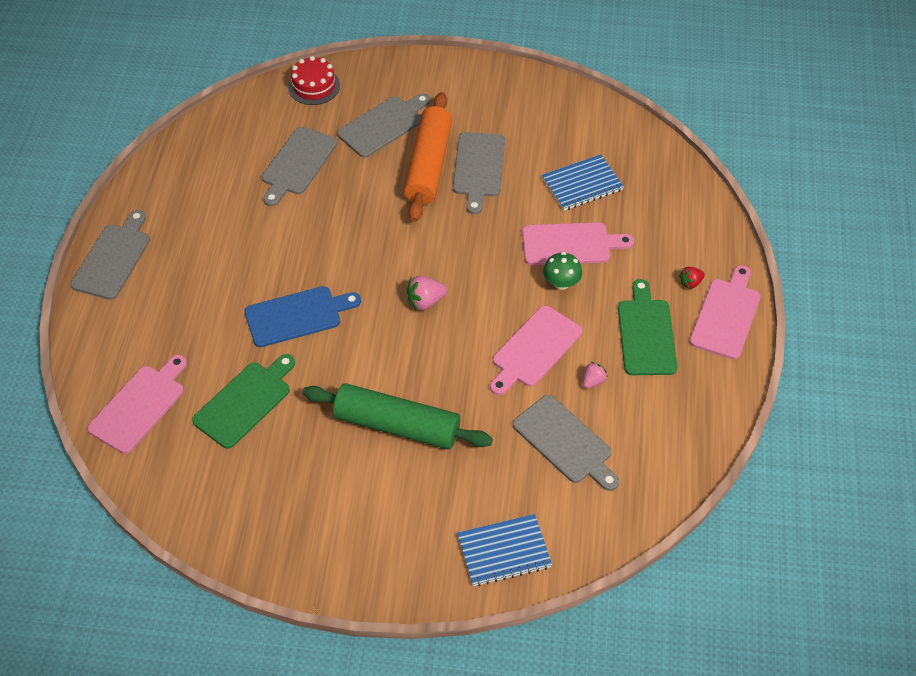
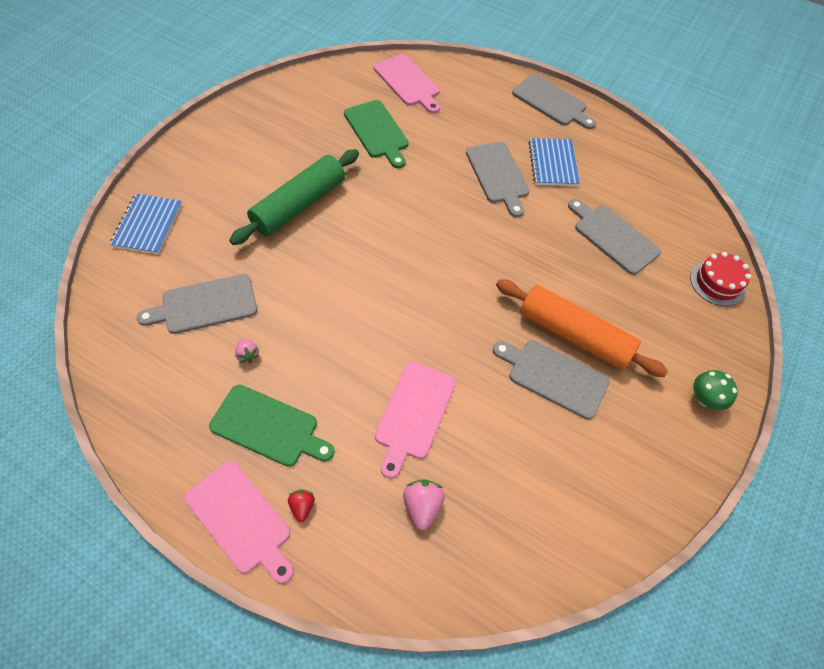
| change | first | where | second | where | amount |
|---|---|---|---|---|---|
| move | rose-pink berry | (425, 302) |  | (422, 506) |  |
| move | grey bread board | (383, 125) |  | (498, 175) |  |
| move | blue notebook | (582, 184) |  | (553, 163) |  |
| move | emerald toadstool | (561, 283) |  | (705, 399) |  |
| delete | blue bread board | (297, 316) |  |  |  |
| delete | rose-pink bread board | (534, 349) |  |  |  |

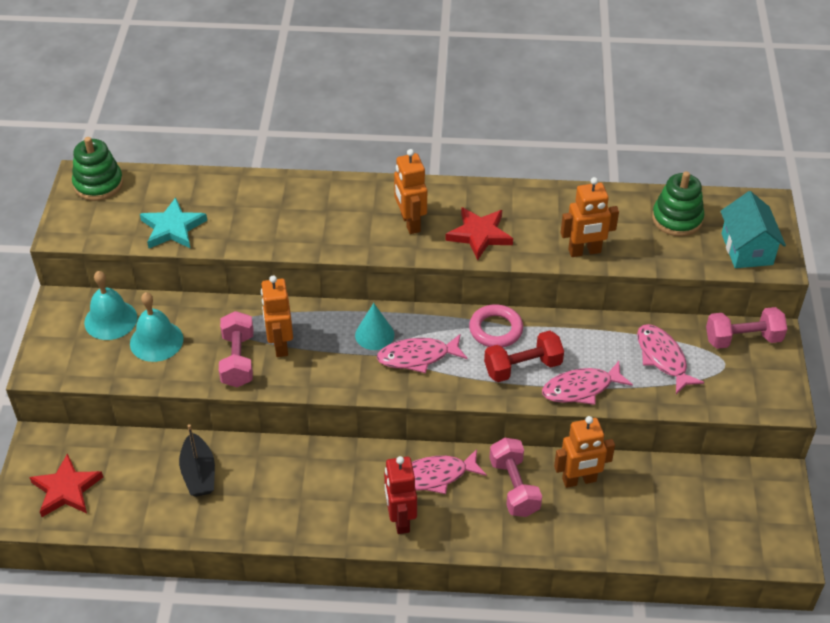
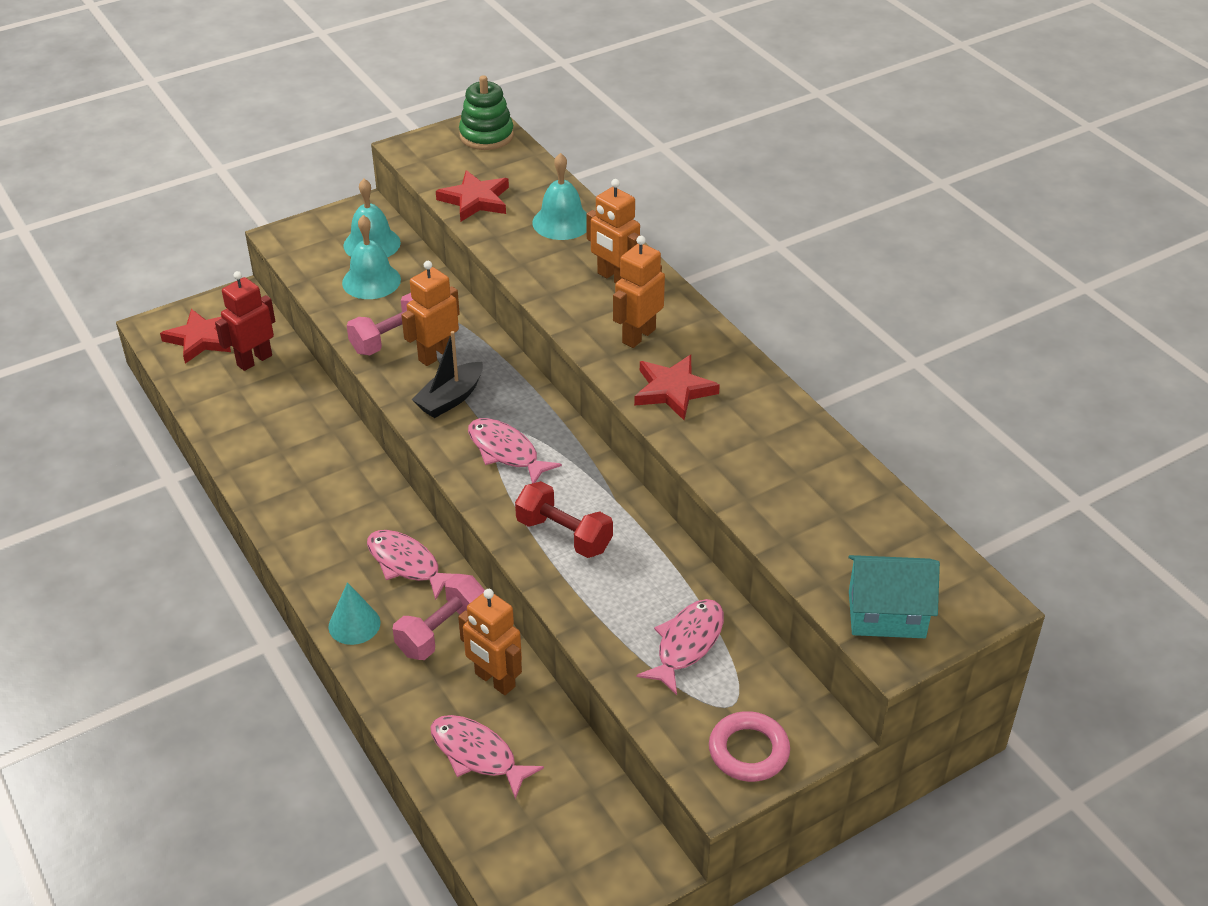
| change | first | where | second | where | amount |
|---|---|---|---|---|---|
| move | red robot figure | (400, 519) |  | (254, 360) |  |
| move | aqua cone shape | (374, 335) |  | (354, 624) |  |
| move | black sailboat | (199, 473) |  | (450, 399) |  |
| move | rose-pink fish figure | (581, 388) |  | (477, 755) |  |
| recolor | aqua five-pointed star | (173, 228) | red five-pointed star | (475, 200) |  |
| insert |  |  | aqua bell | (562, 222) |  |
| move | orange-coloured robot figure | (584, 251) |  | (614, 278) |  |
| move | rose-pink hoop | (495, 329) |  | (748, 751) |  |
| rotate | aqua cottage | (747, 249) |  | (886, 614) | 45 degrees clockwise |
| delete | emerald ring stacker | (677, 219) |  |  |  |
| delete | rose-pink dumbbell | (743, 339) |  |  |  |

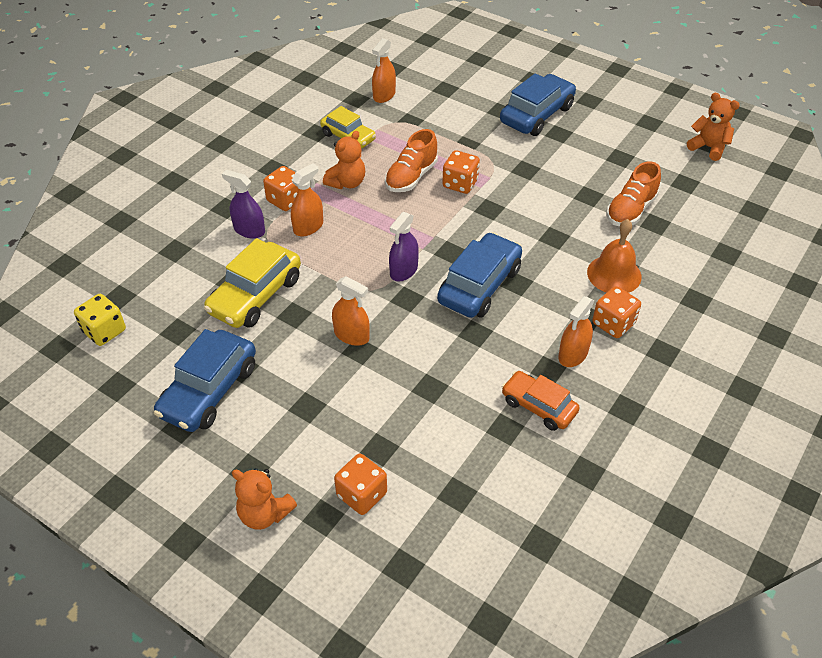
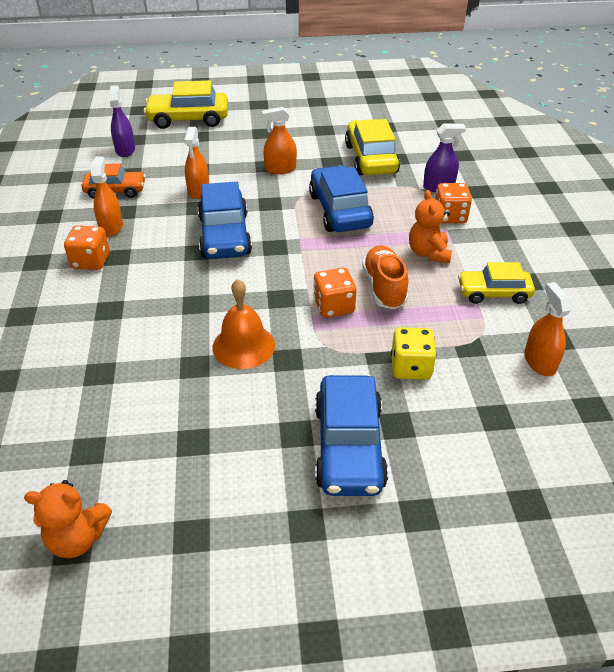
| change | first | where | second | where | amount |
|---|---|---|---|---|---|
| move | violet spray cleaner | (404, 270) |  | (125, 150) |  |
| replace | orange-coloured die | (361, 494) | bright yellow toy car | (188, 119) |  |
| move | orange-coloured spray cleaner | (308, 227) |  | (198, 190) |  |
| move | orange-coloured bell | (614, 274) |  | (243, 346) |  |
| move | blue toy car | (209, 391) |  | (339, 210) |  |
| move | bright yellow die | (104, 331) |  | (411, 367) |  |
| delete | orange-coloured stuffed bear | (264, 514) |  |  |  |
| delete | orange-coloured shoe | (630, 210) |  |  |  |

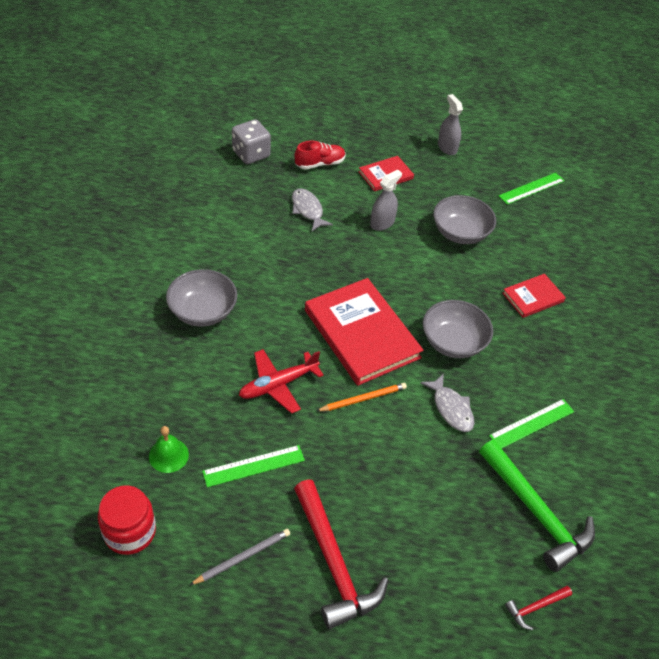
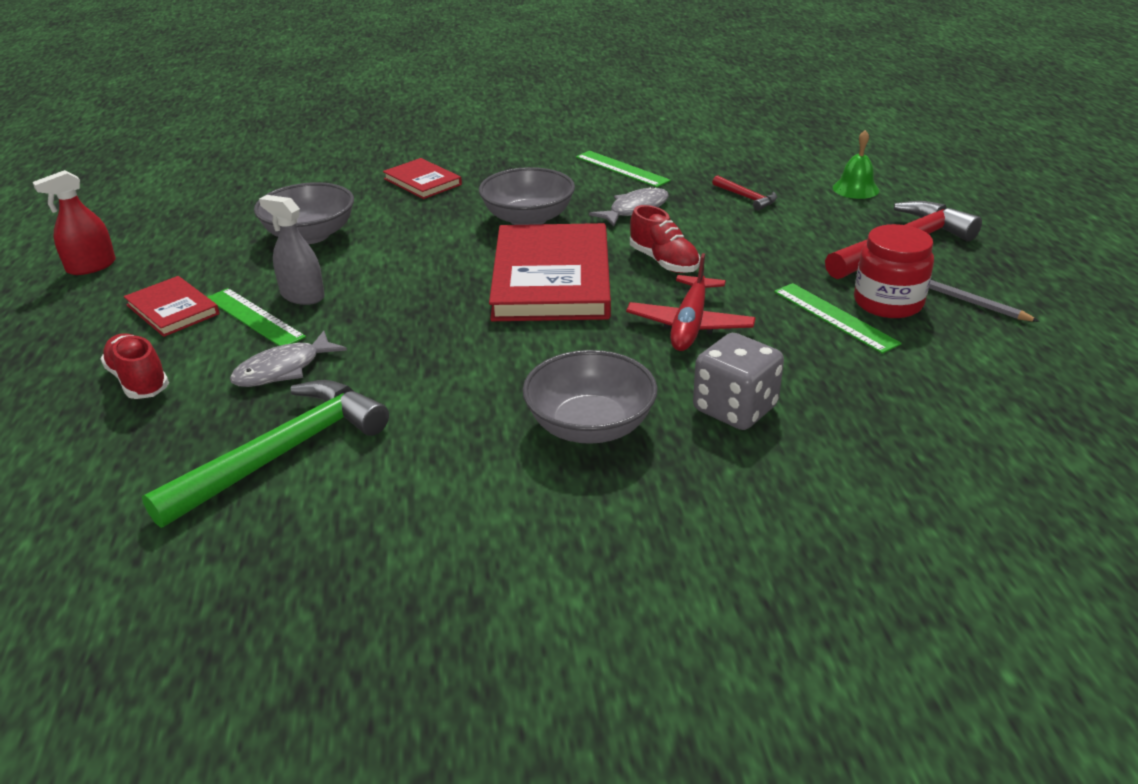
| change | first | where | second | where | amount |
|---|---|---|---|---|---|
| recolor | grey spray cleaner | (447, 147) | red spray cleaner | (91, 266) |  |
| move | emerald hammer | (536, 512) |  | (282, 453) |  |
| move | emerald ruler | (531, 188) |  | (254, 317) |  |
| rotate | red hardcover | (362, 334) |  | (551, 278) | 45 degrees counterclockwise |
| rotate | red aeroplane | (278, 385) |  | (690, 325) | 60 degrees clockwise |
| replace | orange-coloured wooden pencil | (363, 399) | red shoe | (664, 262) |  |
| move | grey die | (251, 154) |  | (735, 409) |  |
| move | red hammer | (535, 607) |  | (746, 198) |  |
| move | emerald bell | (168, 455) |  | (855, 189) |  |
| move | red preserve jar | (130, 532) |  | (888, 303) |  |

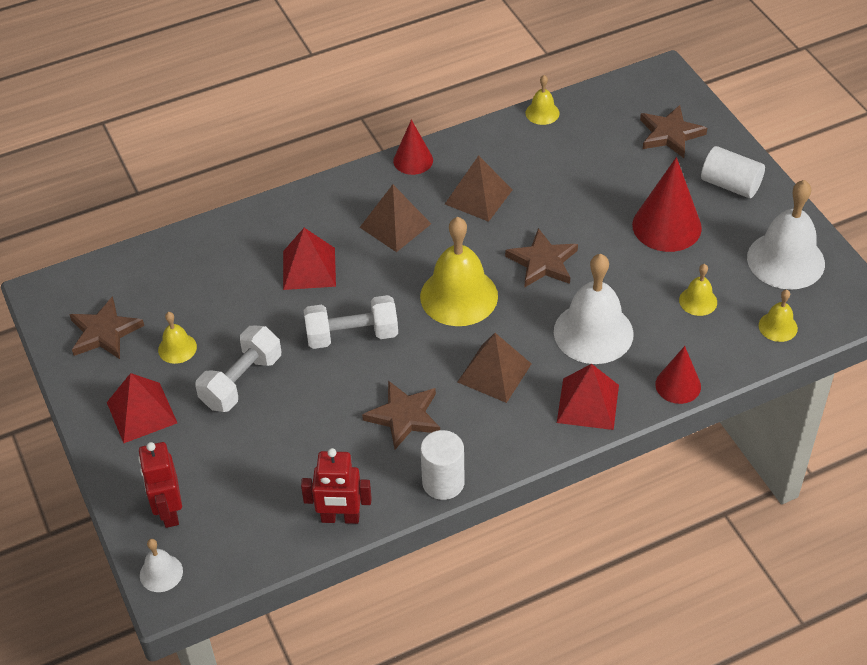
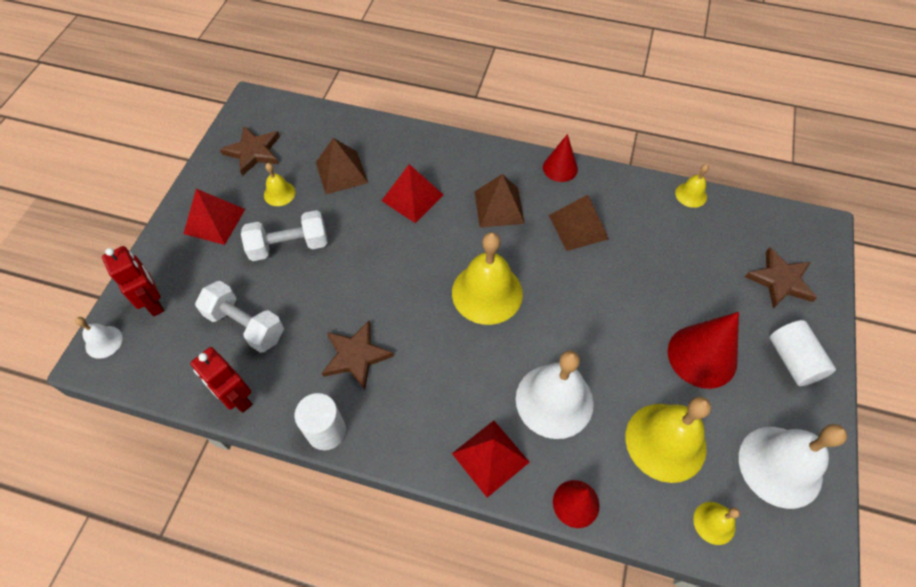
| change | first | where | second | where | amount |
|---|---|---|---|---|---|
| rotate | red robot figure | (169, 511) |  | (154, 302) | 120 degrees clockwise |
| move | white dumbbell | (352, 335) |  | (245, 325) |  |
| move | brown pyramid shape | (494, 372) |  | (341, 172) |  |
| resize | bright yellow bell | (698, 301) |  | (665, 442) | x2.06 |
| delete | brown five-pointed star | (542, 262) |  |  |  |

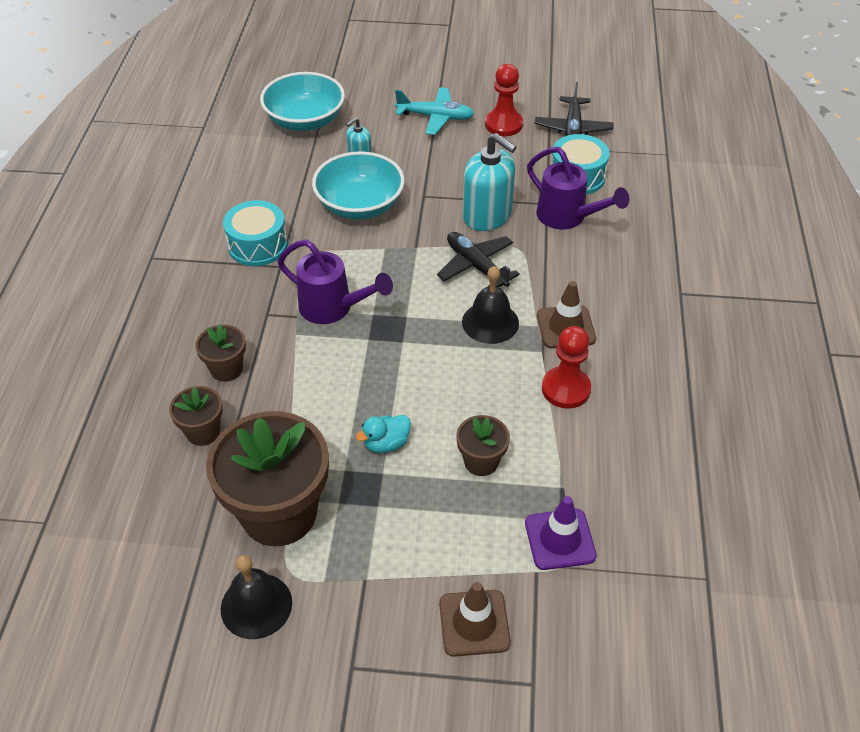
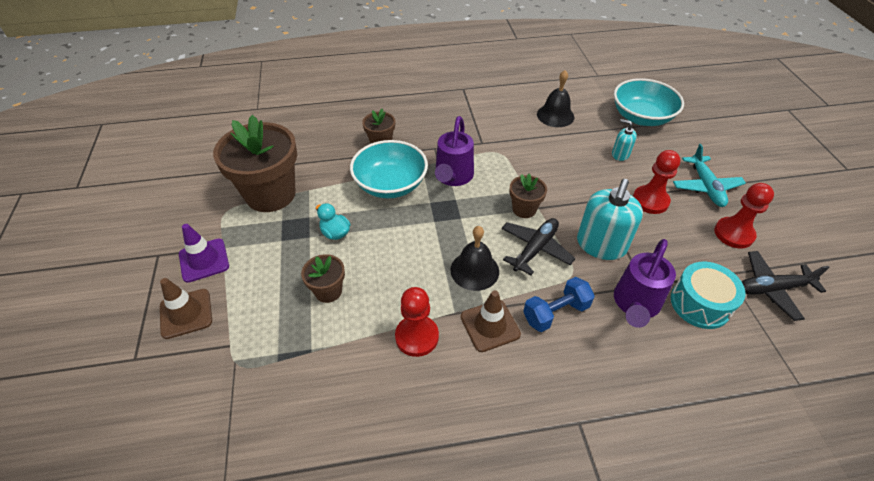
| change | first | where | second | where | amount |
|---|---|---|---|---|---|
| move | violet traffic cone | (560, 539) |  | (204, 260) |  |
| move | aqua bowl | (360, 205) |  | (390, 184) |  |
| move | brown flower pot | (203, 432) |  | (524, 209) |  |
| insert |  |  | blue dumbbell | (555, 313) |  |
| move | black bell | (256, 605) |  | (555, 115) |  |
| insert |  |  | red chess pawn | (650, 201) |  |
| delete | aqua drum | (258, 245) |  |  |  |

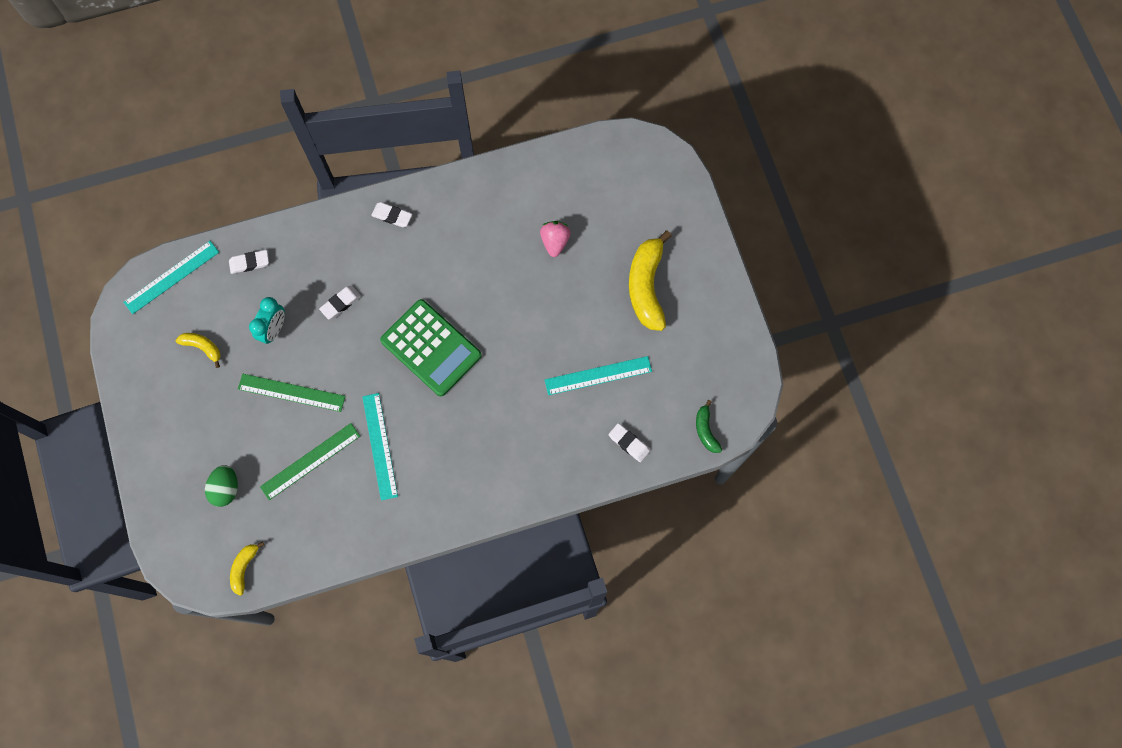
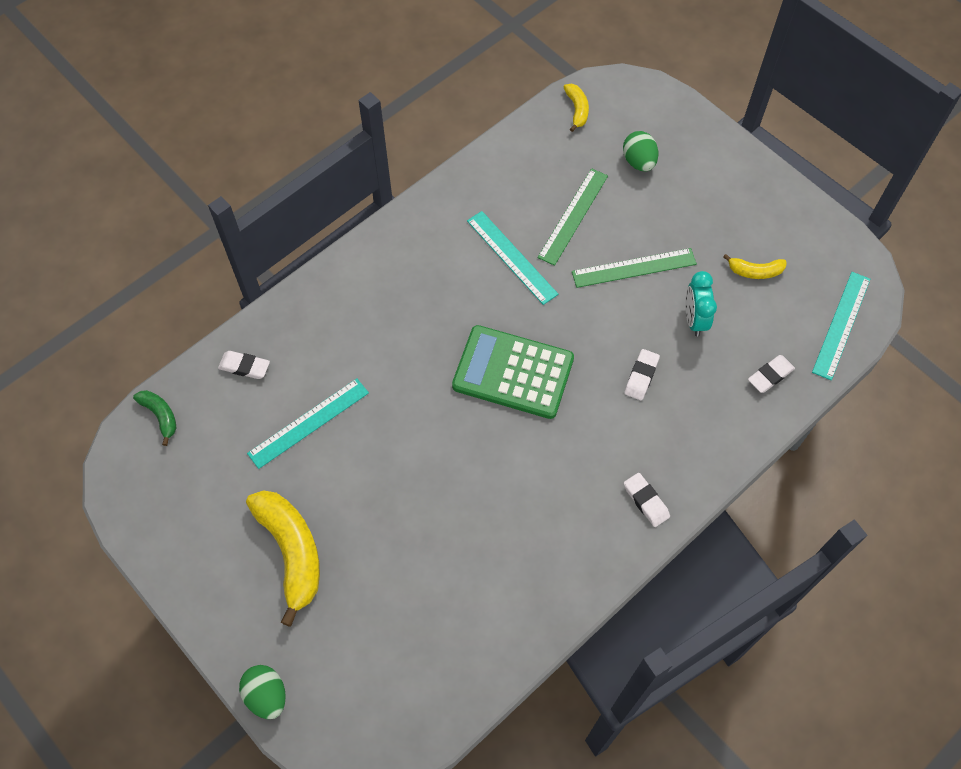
| change | first | where | second | where | amount |
|---|---|---|---|---|---|
| insert |  |  | emerald toy egg | (266, 695) |  |
| rotate | white pencil eraser | (392, 216) |  | (646, 501) | 60 degrees clockwise |
| delete | rose-pink berry | (555, 242) |  |  |  |

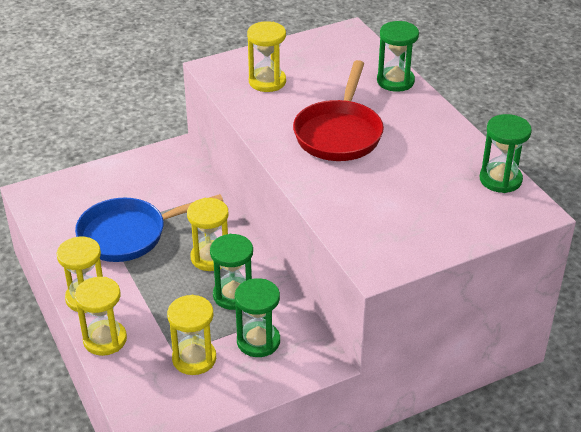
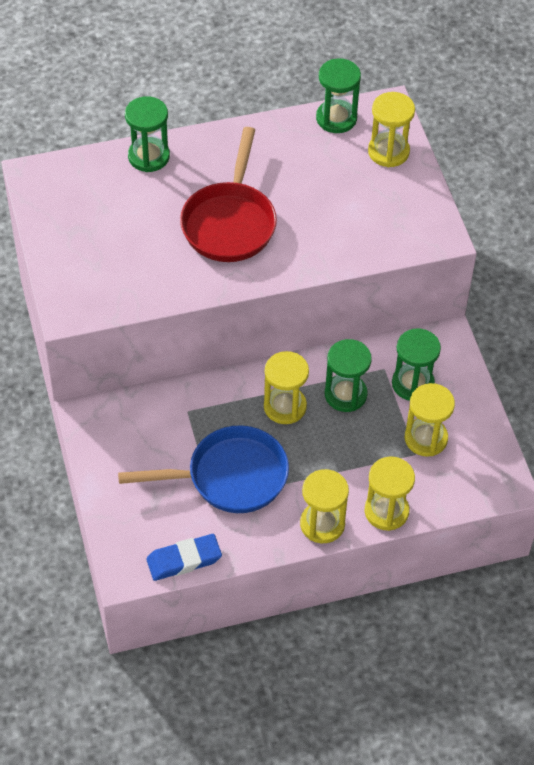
| change | first | where | second | where | amount |
|---|---|---|---|---|---|
| rotate | blue frying pan | (129, 235) |  | (229, 477) | 90 degrees counterclockwise |
| insert |  |  | blue pencil eraser | (184, 560) |  |
| rotate | red frying pan | (339, 133) |  | (230, 222) | 75 degrees clockwise |
| move | bright yellow hourglass | (267, 82) |  | (388, 152) |  |

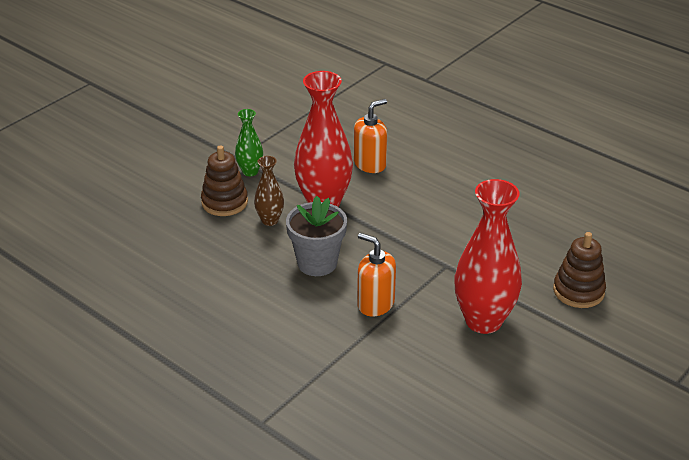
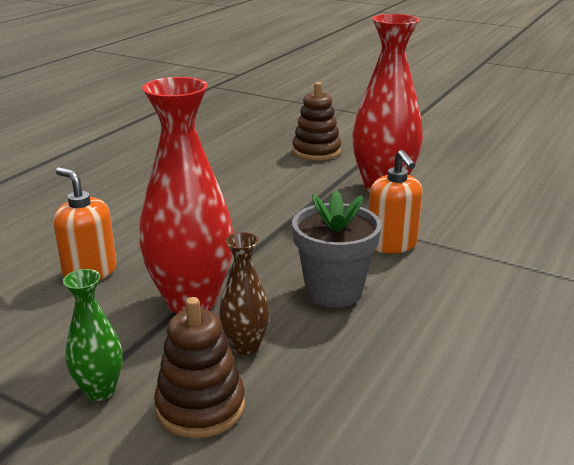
| change | first | where | second | where | amount |
|---|---|---|---|---|---|
| rotate | orange-coloured soap pump | (375, 304) |  | (392, 244) | 45 degrees counterclockwise |

